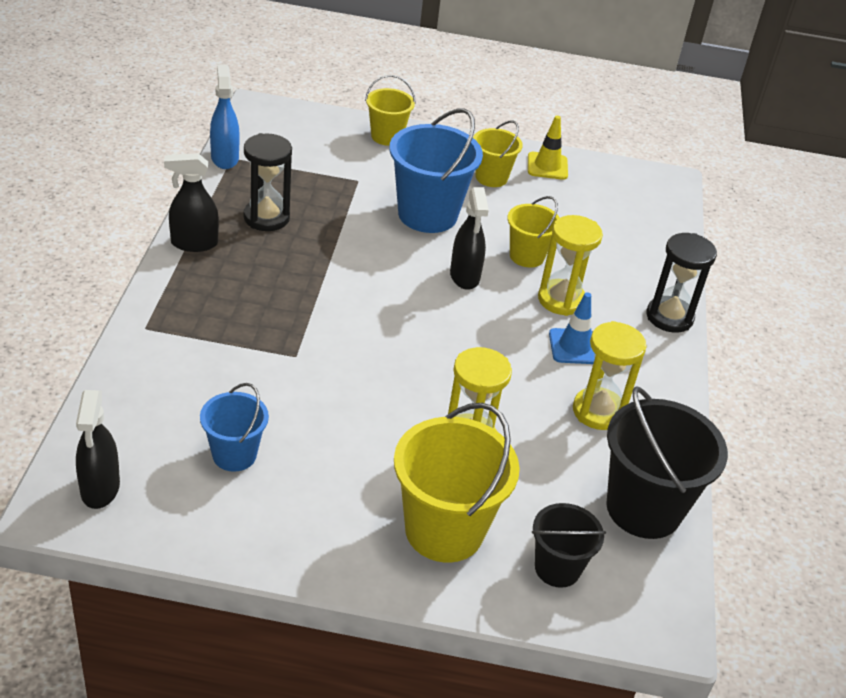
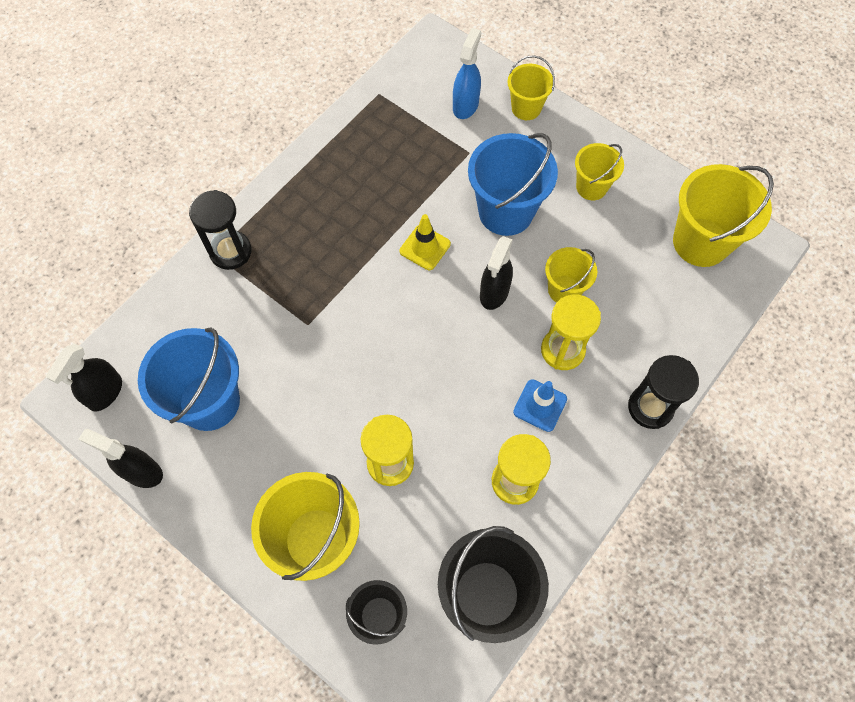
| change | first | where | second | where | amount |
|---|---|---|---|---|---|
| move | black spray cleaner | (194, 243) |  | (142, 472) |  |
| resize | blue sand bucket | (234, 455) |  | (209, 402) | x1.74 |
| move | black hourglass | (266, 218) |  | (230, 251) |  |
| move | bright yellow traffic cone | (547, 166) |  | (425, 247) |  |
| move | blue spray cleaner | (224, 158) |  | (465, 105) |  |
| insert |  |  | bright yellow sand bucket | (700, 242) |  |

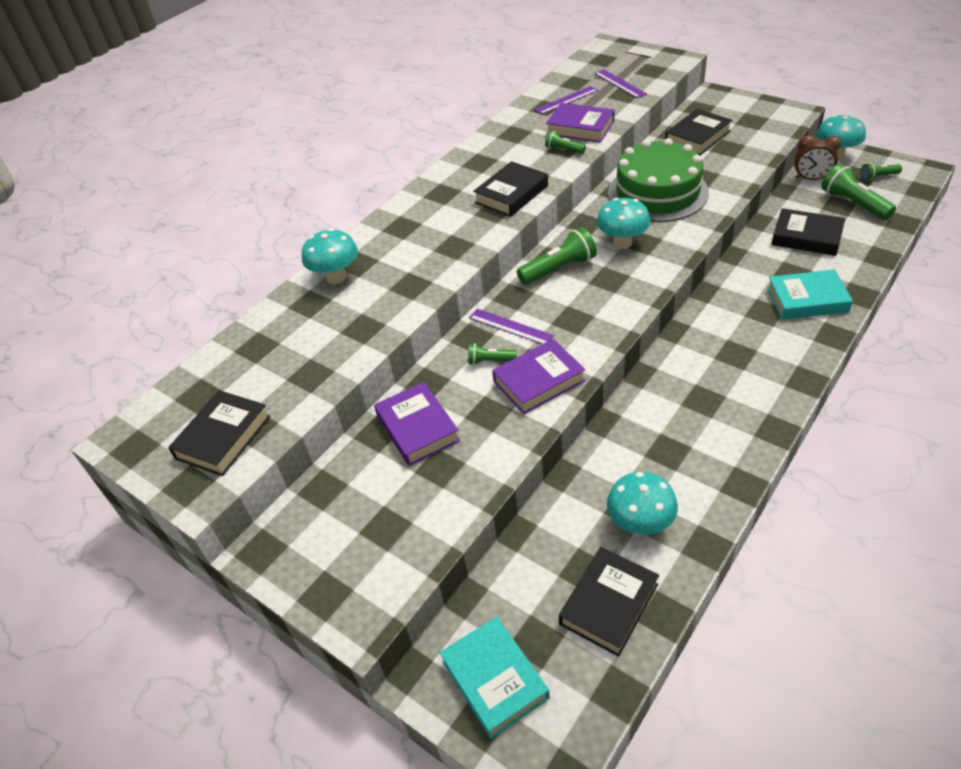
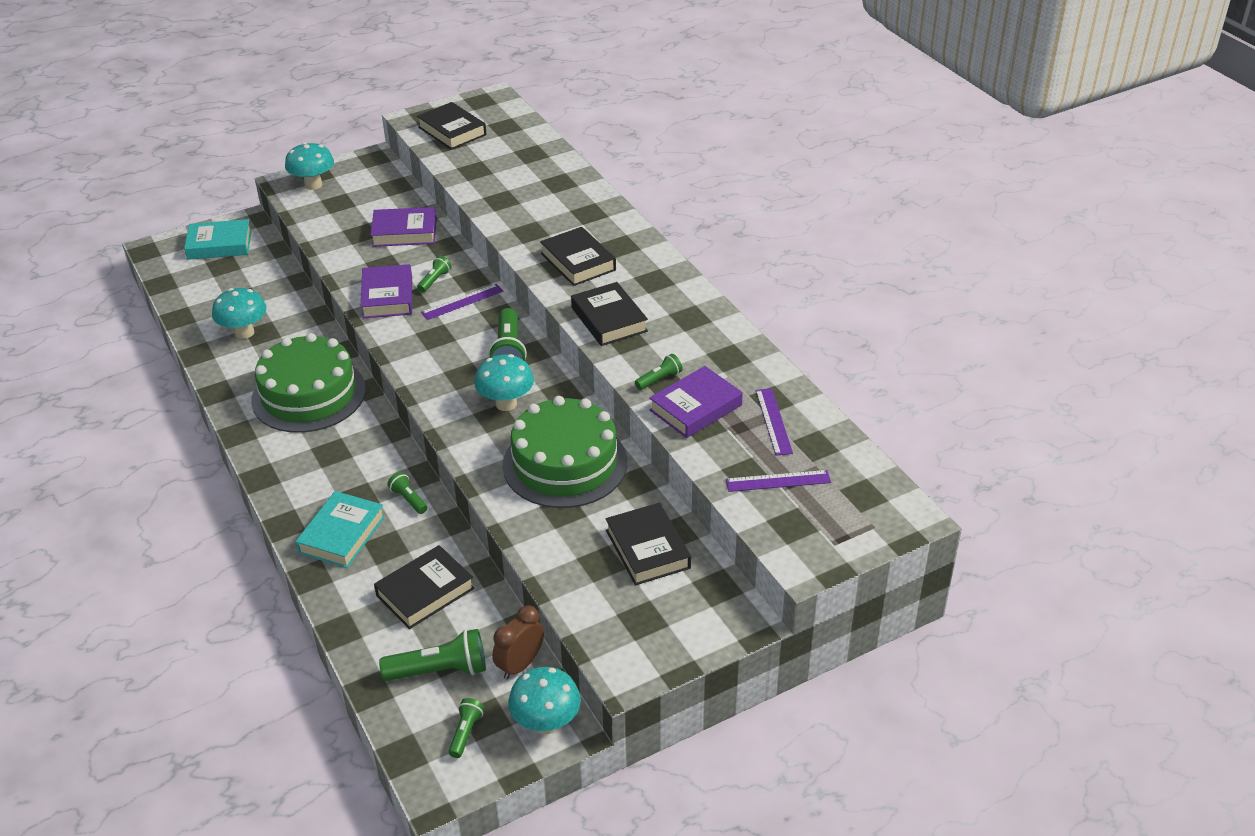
| change | first | where | second | where | amount |
|---|---|---|---|---|---|
| insert |  |  | emerald cake | (308, 394) |  |
| move | aqua toadstool | (336, 277) |  | (313, 185) |  |
| insert |  |  | emerald pocket torch | (408, 499) |  |
| move | black hardcover | (609, 604) |  | (578, 262) |  |

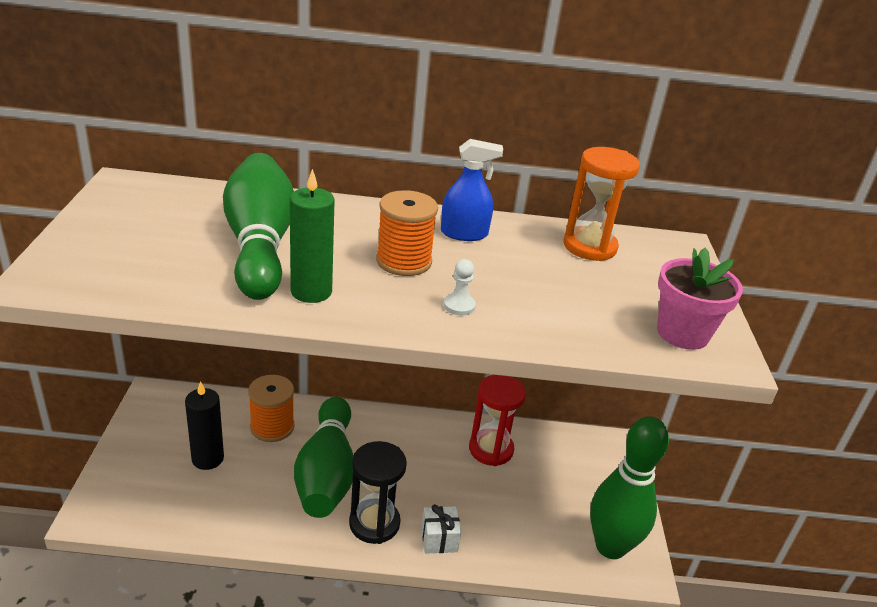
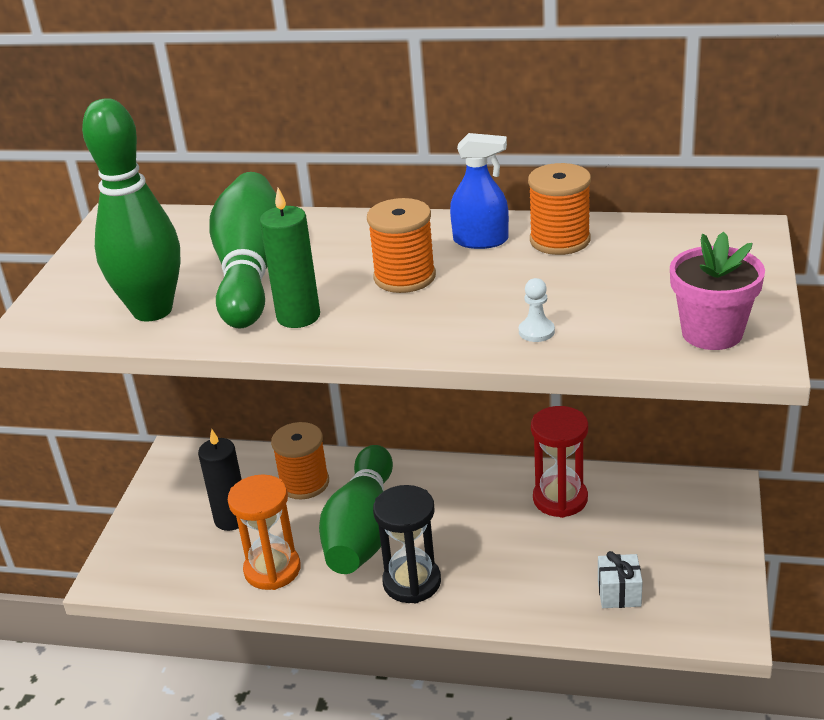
| change | first | where | second | where | amount |
|---|---|---|---|---|---|
| move | emerald bowling pin | (610, 546) |  | (152, 310) |  |
| move | orange-coloured hourglass | (589, 247) |  | (272, 569) |  |
| move | white chess pawn | (459, 306) |  | (536, 331) |  |
| insert |  |  | orange-coloured spool | (560, 240) |  |
| move | white present | (439, 539) |  | (619, 593) |  |

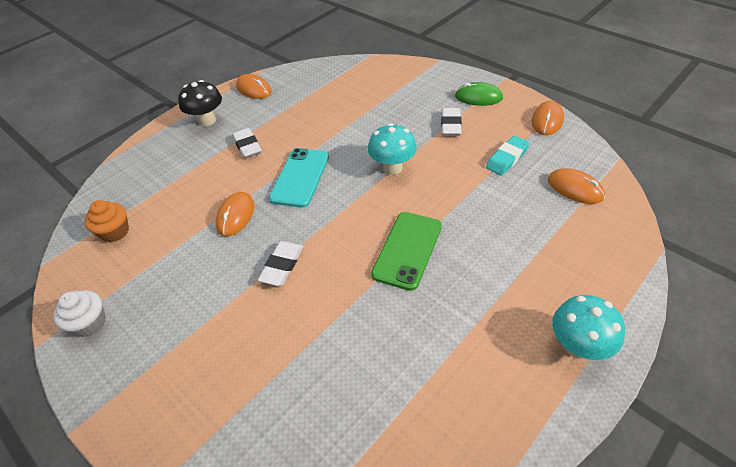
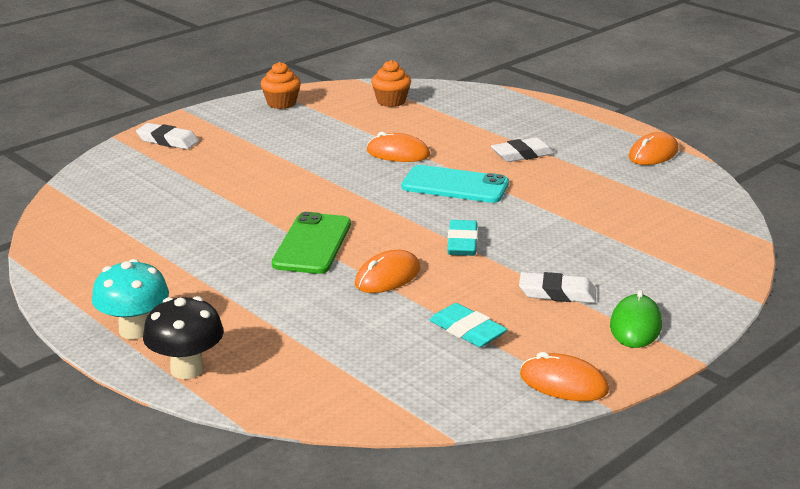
| change | first | where | second | where | amount |
|---|---|---|---|---|---|
| move | white pencil eraser | (282, 266) |  | (168, 141) |  |
| move | black toadstool | (207, 120) |  | (187, 369) |  |
| recolor | white muffin | (89, 323) | orange-coloured muffin | (281, 103) |  |
| rotate | emerald mobile phone | (407, 250) |  | (312, 244) | 75 degrees clockwise |
| move | orange-coloured computer mouse | (575, 188) |  | (387, 276) |  |
| replace | aqua toadstool | (392, 168) | aqua pencil eraser | (462, 243) |  |

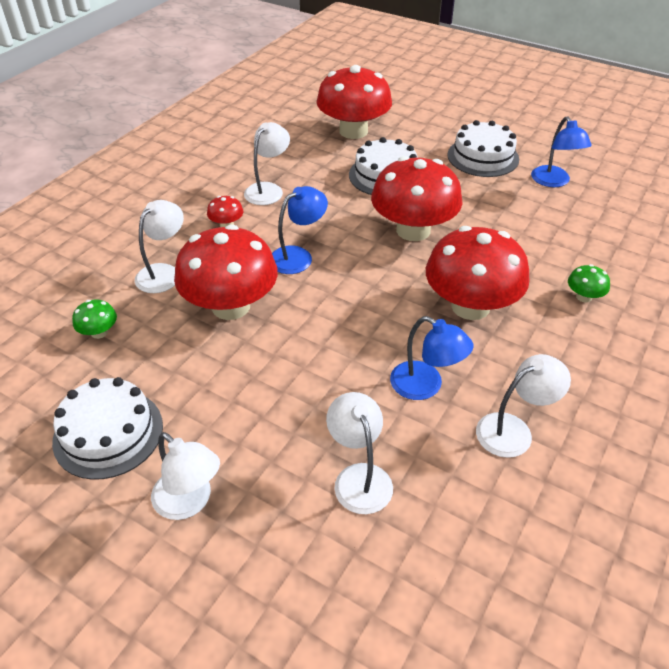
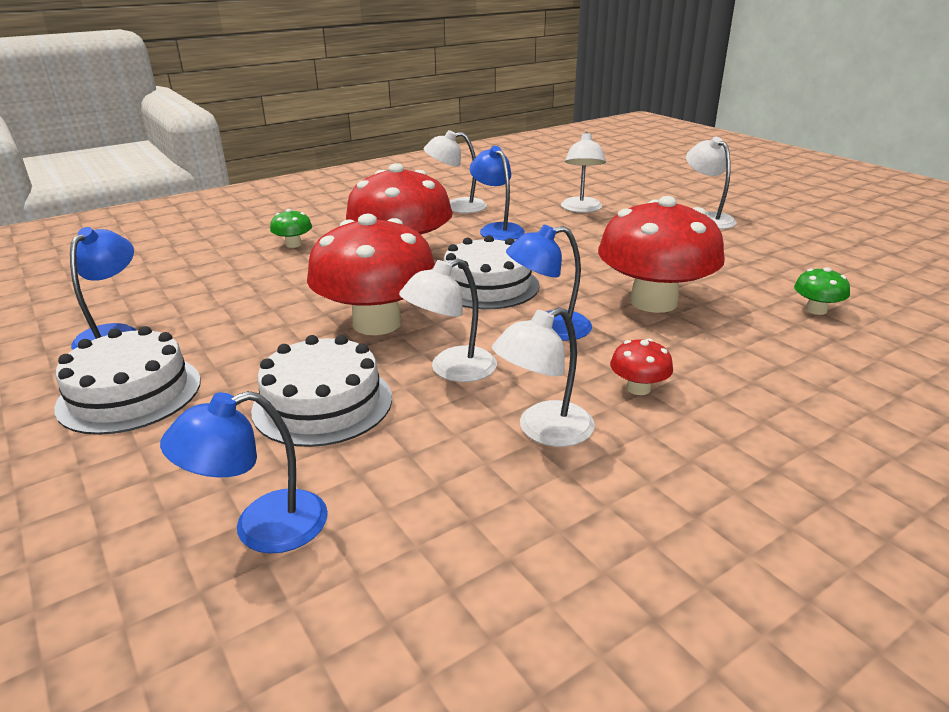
| change | first | where | second | where | amount |
|---|---|---|---|---|---|
| replace | red toadstool | (353, 131) | blue desk lamp | (262, 528) |  |
| move | white desk lamp | (164, 273) |  | (452, 370) |  |
| move | white cake | (108, 433) |  | (487, 285) |  |

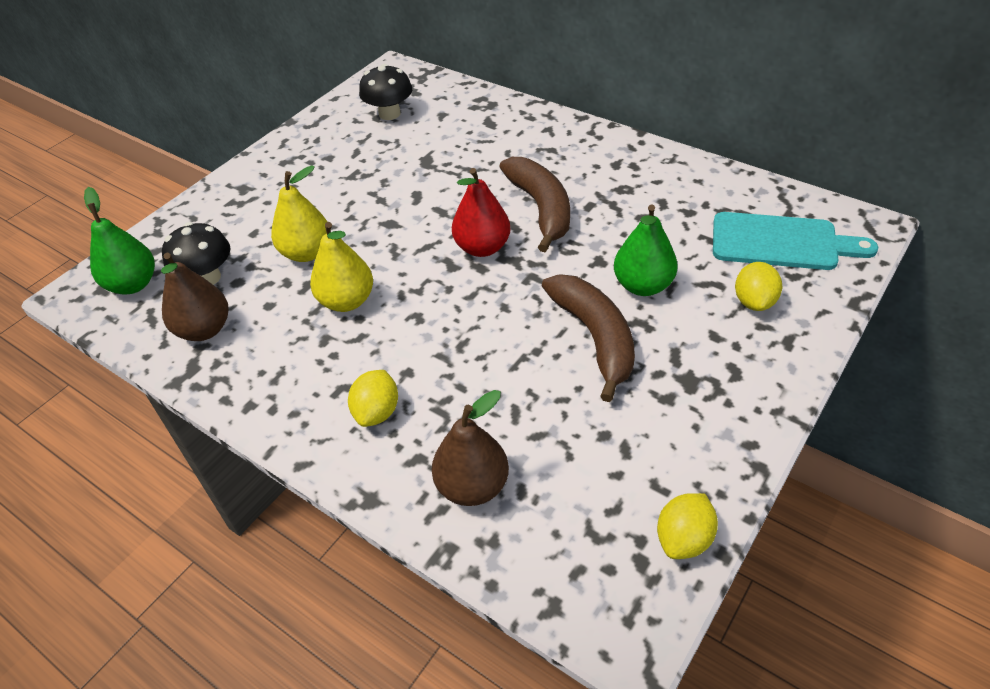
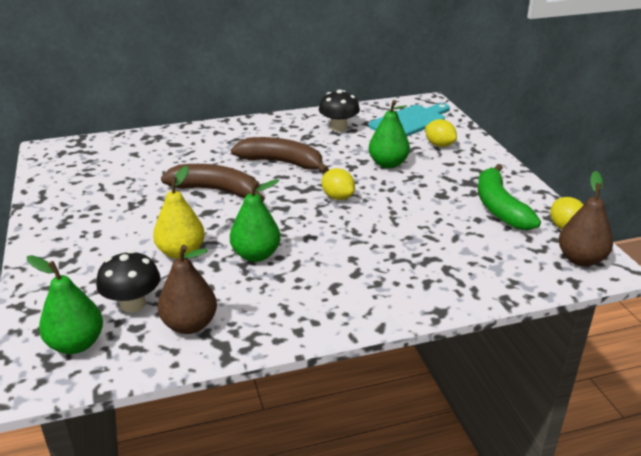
| change | first | where | second | where | amount |
|---|---|---|---|---|---|
| move | brown banana fruit | (595, 337) |  | (216, 190) |  |
| recolor | bright yellow pear fruit | (347, 301) | emerald pear fruit | (256, 255) |  |
| move | black toadstool | (389, 114) |  | (338, 127) |  |
| move | bright yellow citrus fruit | (377, 412) |  | (337, 197) |  |
| insert |  |  | emerald banana fruit | (499, 207) |  |
| move | brown pear fruit | (472, 486) |  | (580, 259) |  |
| delete | red pear fruit | (482, 248) |  |  |  |

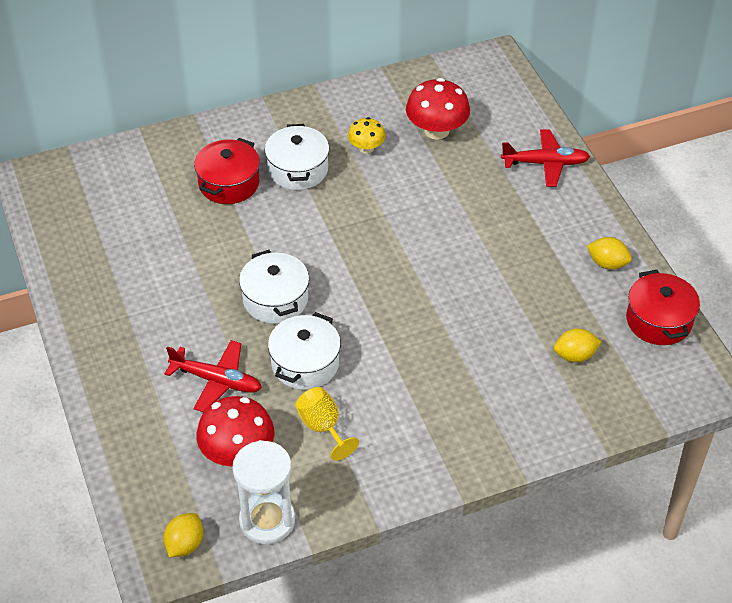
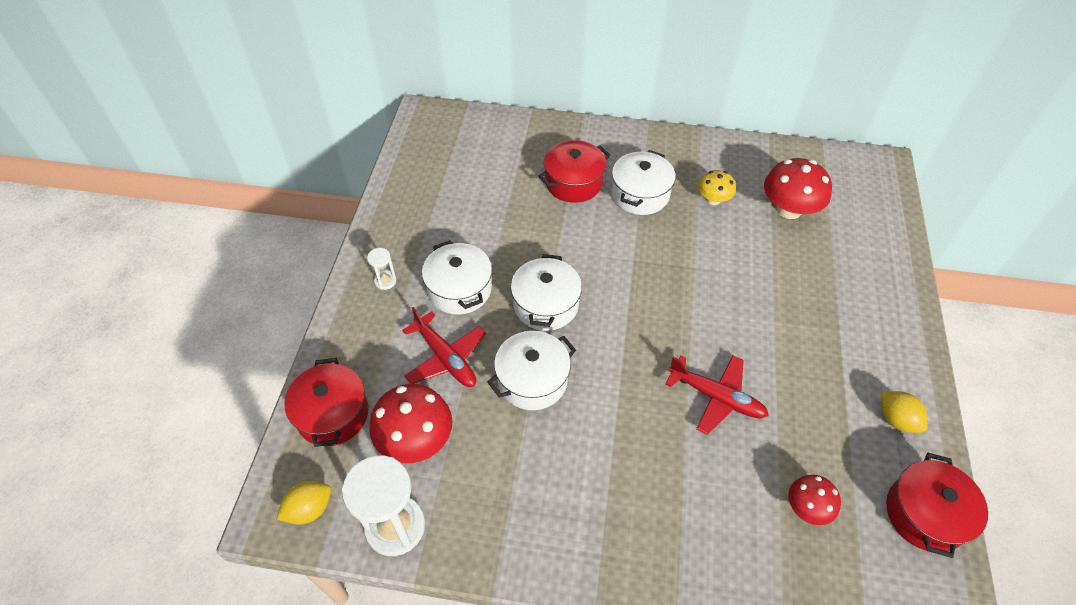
| change | first | where | second | where | amount |
|---|---|---|---|---|---|
| insert |  |  | red cooking pot | (332, 414) |  |
| insert |  |  | white hourglass | (385, 281) |  |
| insert |  |  | white cooking pot | (459, 289) |  |
| move | red aeroplane | (545, 163) |  | (716, 397) |  |
| replace | bright yellow citrus fruit | (575, 356) | red toadstool | (807, 508) |  |
| delete | bright yellow wine glass | (323, 427) |  |  |  |

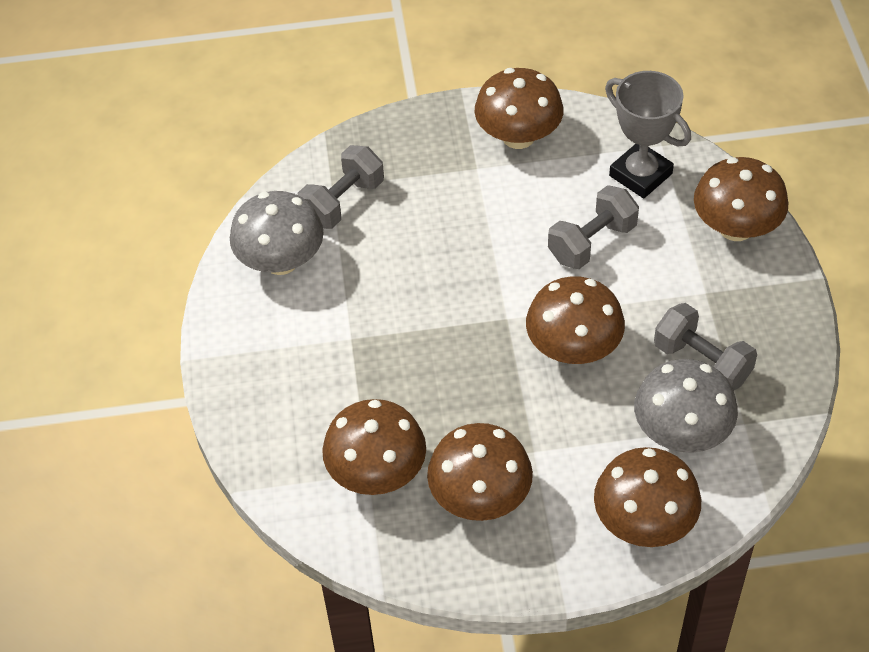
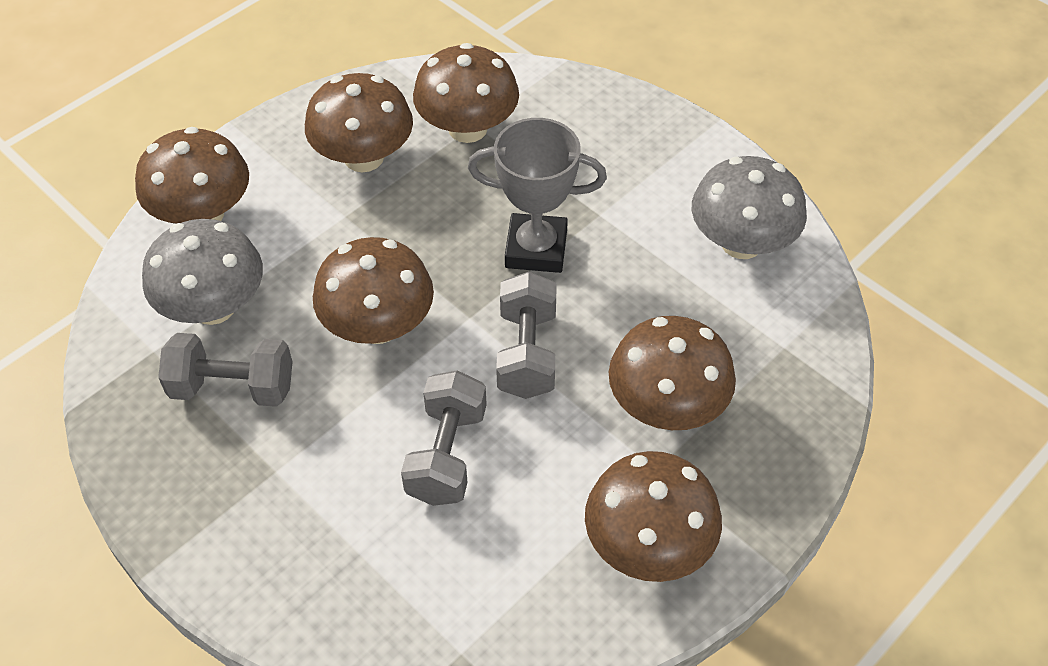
| change | first | where | second | where | amount |
|---|---|---|---|---|---|
| move | grey award cup | (640, 175) |  | (536, 249) |  |
| move | grey dumbbell | (343, 202) |  | (527, 353) |  |
| move | brown toadstool | (735, 227) |  | (666, 406) |  |

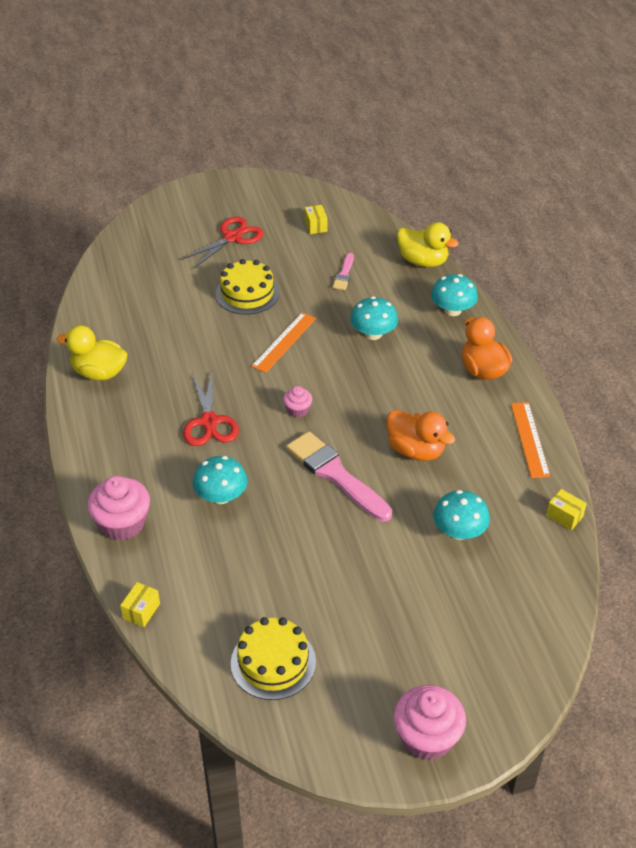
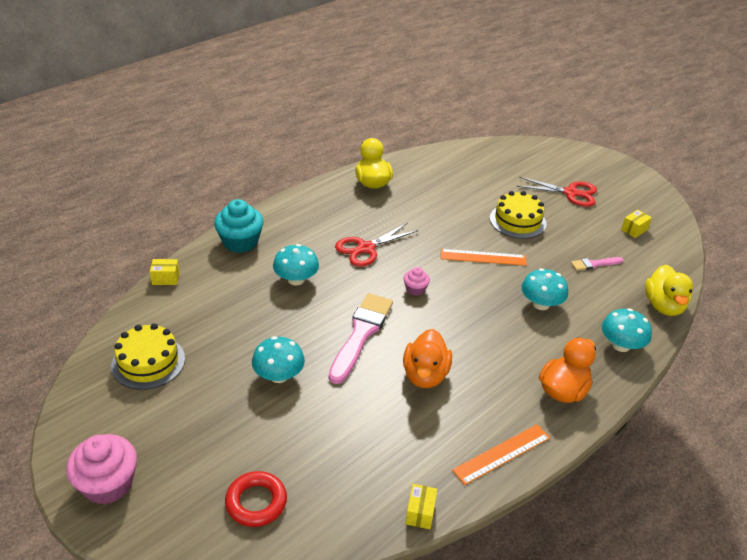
| change | first | where | second | where | amount |
|---|---|---|---|---|---|
| recolor | rose-pink muffin | (122, 523) | aqua muffin | (240, 242) |  |
| insert |  |  | red hoop | (256, 502) |  |
| move | aqua toadstool | (459, 531) |  | (279, 375) |  |

